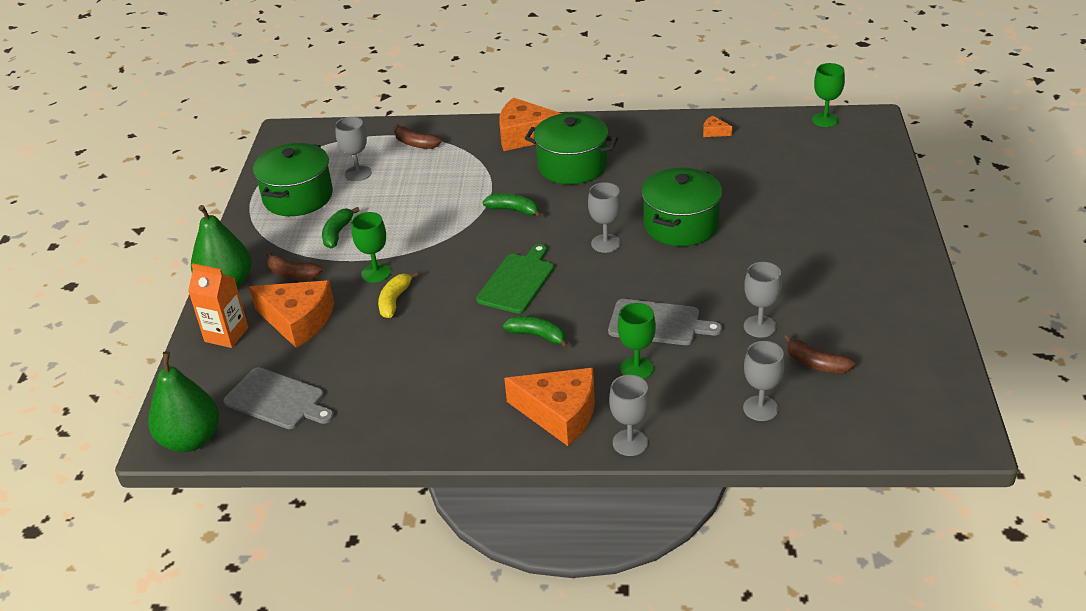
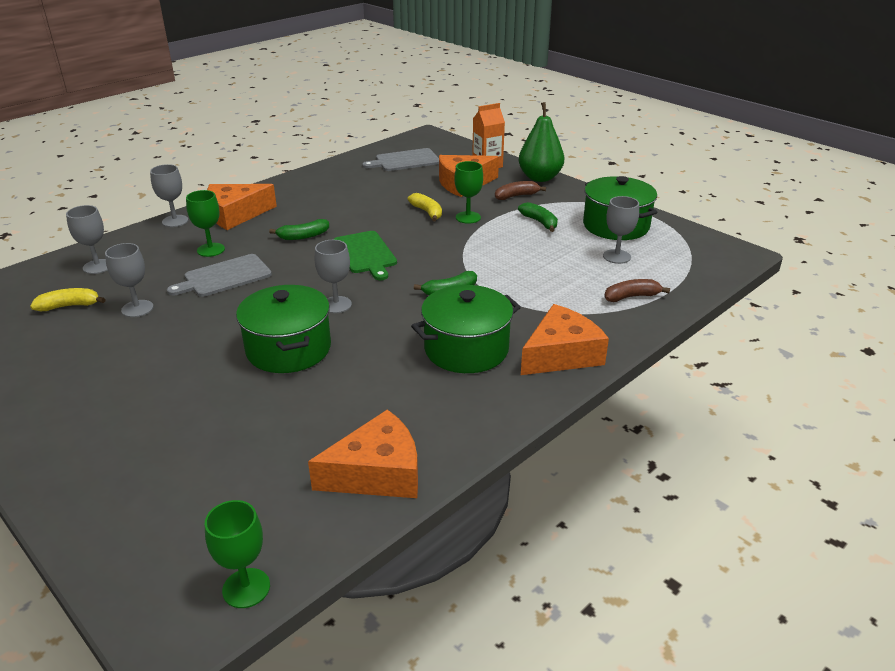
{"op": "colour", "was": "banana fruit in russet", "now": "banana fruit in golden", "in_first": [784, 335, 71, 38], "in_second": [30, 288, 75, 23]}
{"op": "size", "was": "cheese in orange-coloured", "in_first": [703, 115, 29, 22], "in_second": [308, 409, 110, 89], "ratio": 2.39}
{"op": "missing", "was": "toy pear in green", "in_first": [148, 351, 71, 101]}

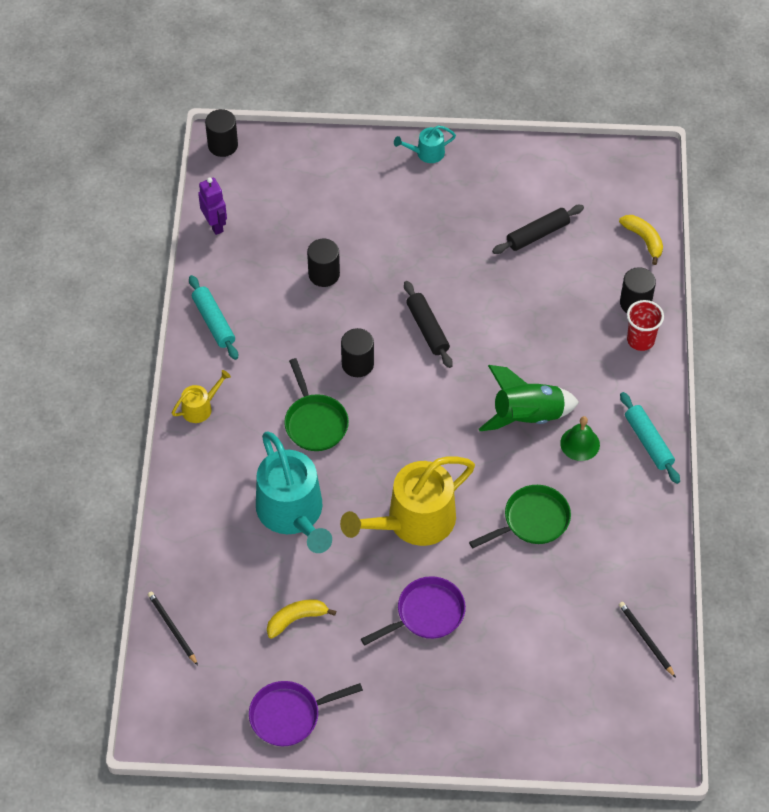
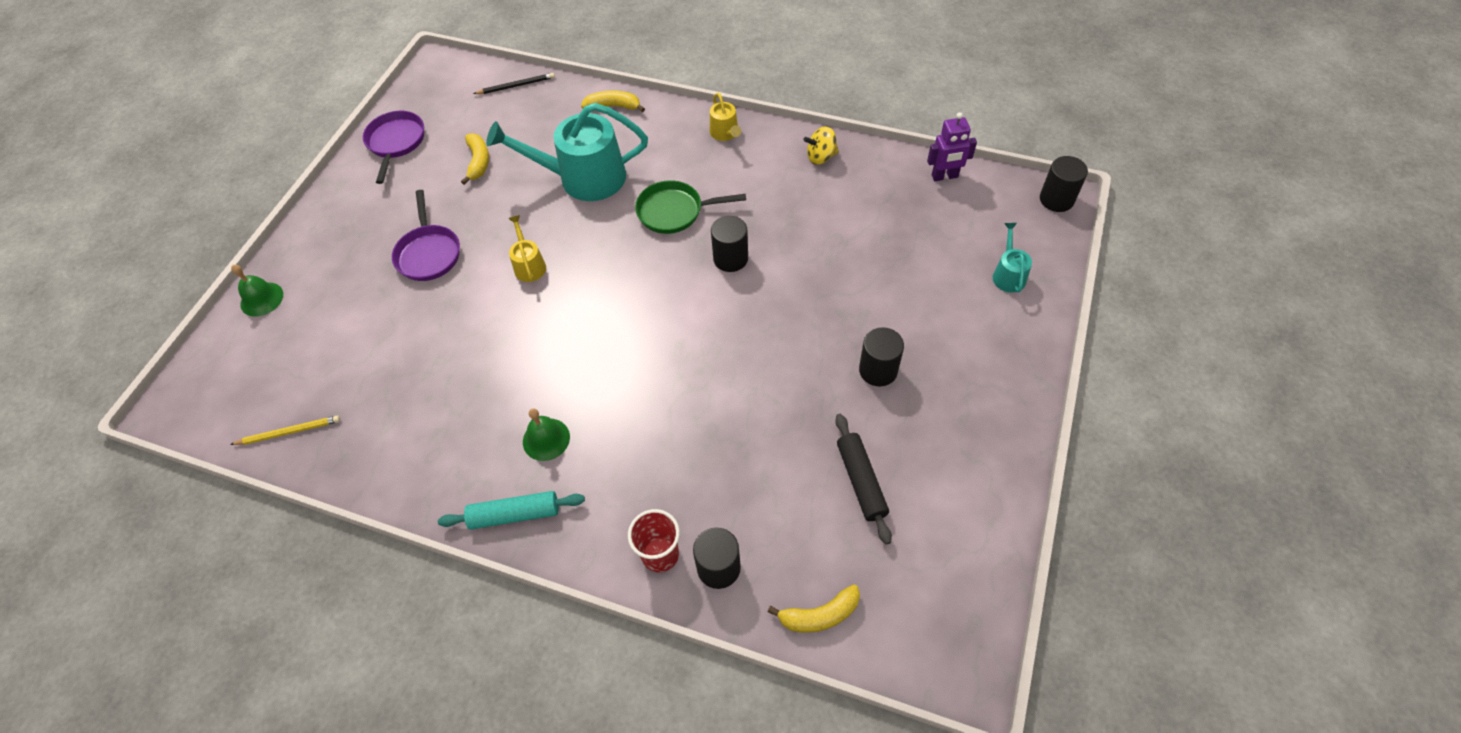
{"op": "colour", "was": "pencil in black", "now": "pencil in golden", "in_first": [619, 602, 57, 76], "in_second": [230, 416, 110, 29]}
{"op": "appeared", "now": "school bell in green", "in_second": [231, 265, 52, 52]}
{"op": "size", "was": "sprinkling can in golden", "in_first": [340, 456, 135, 90], "in_second": [508, 215, 38, 67], "ratio": 0.46}
{"op": "appeared", "now": "banana fruit in golden", "in_second": [581, 90, 64, 22]}
{"op": "exchanged", "was": "rolling pin in aqua", "now": "toy top in golden", "in_first": [189, 275, 49, 85], "in_second": [803, 126, 36, 39]}
{"op": "relocated", "was": "solid cylinder in black", "in_first": [307, 239, 33, 48], "in_second": [859, 327, 45, 59]}
{"op": "relocated", "was": "sprinkling can in aqua", "in_first": [394, 125, 62, 38], "in_second": [993, 223, 39, 70]}
{"op": "missing", "was": "rolling pin in black", "in_first": [404, 281, 49, 87]}
{"op": "missing", "was": "frying pan in green", "in_first": [469, 485, 102, 63]}
{"op": "missing", "was": "spaceship in green", "in_first": [479, 365, 100, 66]}

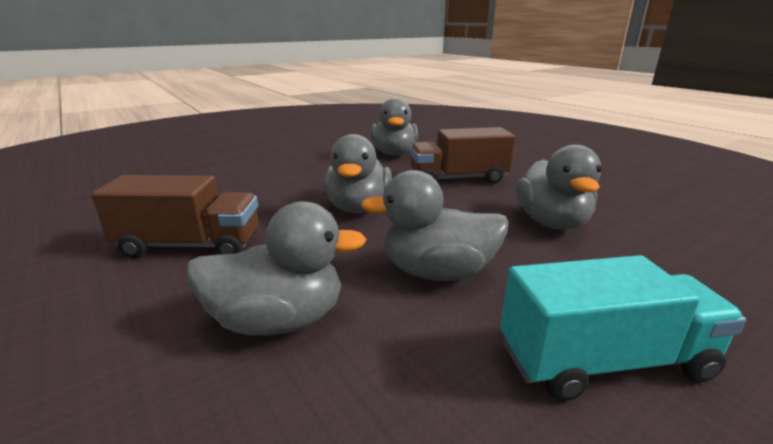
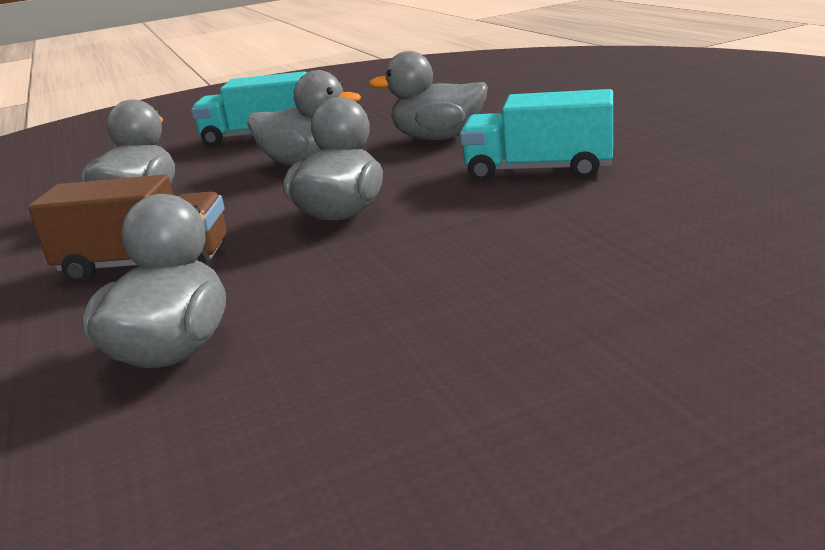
{"op": "colour", "was": "toy truck in russet", "now": "toy truck in aqua", "in_first": [92, 175, 166, 83], "in_second": [460, 89, 153, 92]}

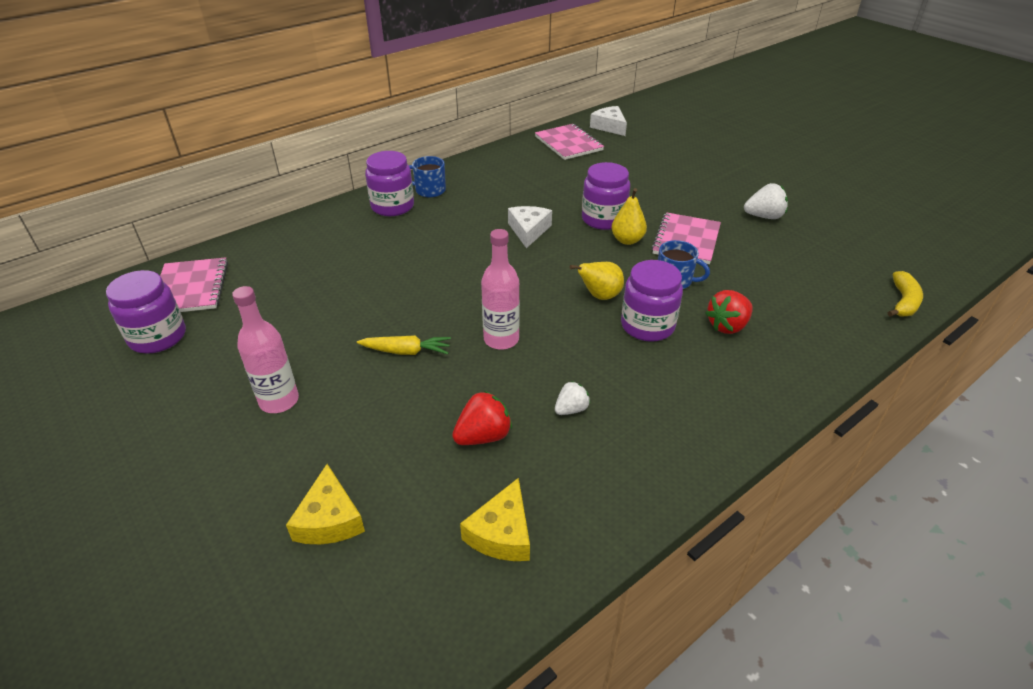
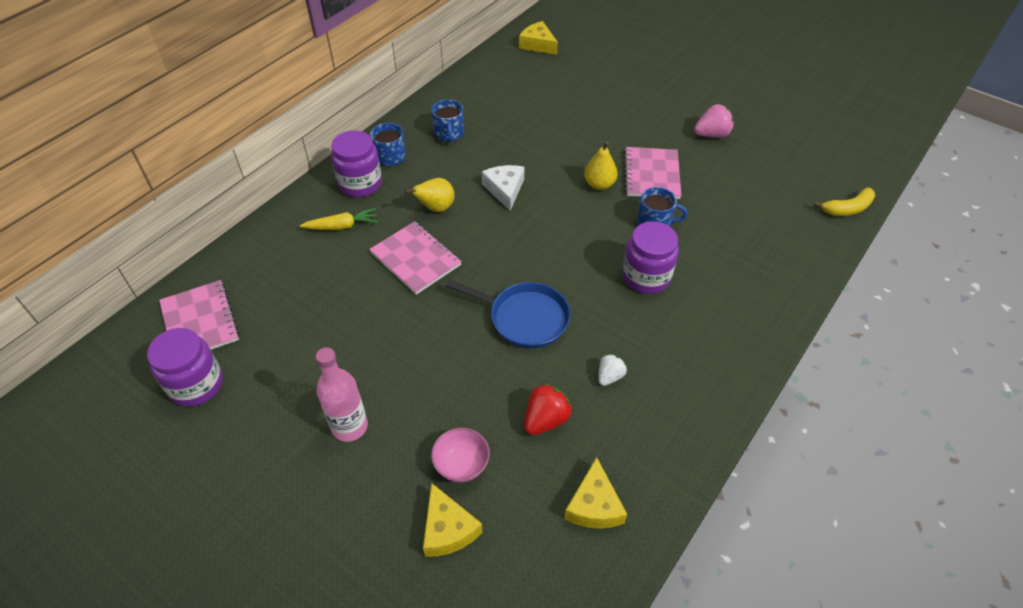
{"op": "relocated", "was": "carrot in golden", "in_first": [357, 335, 94, 20], "in_second": [300, 208, 78, 22]}
{"op": "relocated", "was": "notebook in pink", "in_first": [535, 124, 69, 36], "in_second": [369, 221, 93, 74]}
{"op": "relocated", "was": "toy pear in golden", "in_first": [570, 262, 54, 38], "in_second": [405, 178, 50, 34]}
{"op": "appeared", "now": "mug in royal blue", "in_second": [431, 99, 33, 44]}
{"op": "appeared", "now": "deep dish in pink", "in_second": [431, 428, 59, 54]}
{"op": "exchanged", "was": "drink bottle in pink", "now": "frying pan in royal blue", "in_first": [481, 229, 39, 121], "in_second": [446, 280, 125, 68]}
{"op": "colour", "was": "cheese in snow-white", "now": "cheese in golden", "in_first": [590, 106, 37, 30], "in_second": [519, 21, 39, 34]}
{"op": "colour", "was": "strawberry in snow-white", "now": "strawberry in pink", "in_first": [744, 183, 44, 36], "in_second": [694, 104, 40, 34]}
{"op": "spun", "was": "banana fruit in golden", "in_first": [888, 271, 35, 46], "in_second": [813, 188, 62, 28], "clockwise": 60}
{"op": "missing", "was": "jar in violet", "in_first": [582, 162, 48, 68]}
{"op": "missing", "was": "strawberry in red", "in_first": [705, 290, 48, 44]}

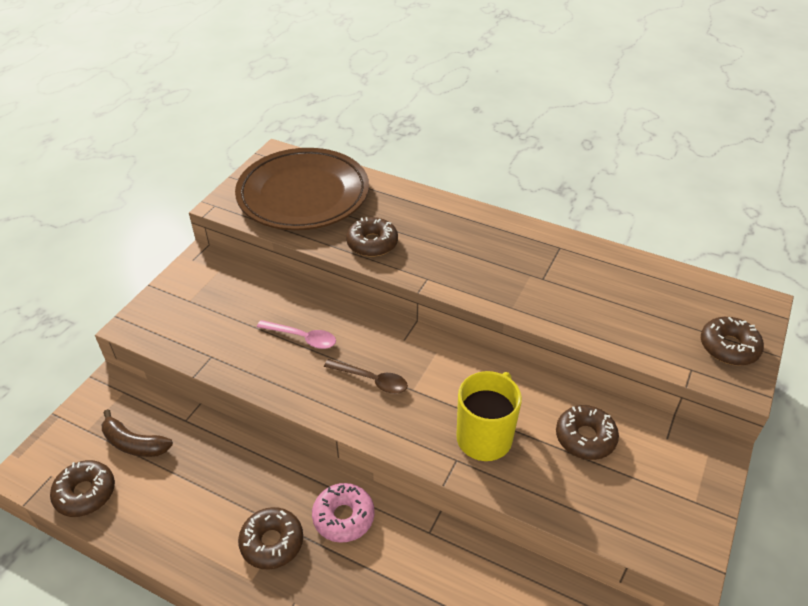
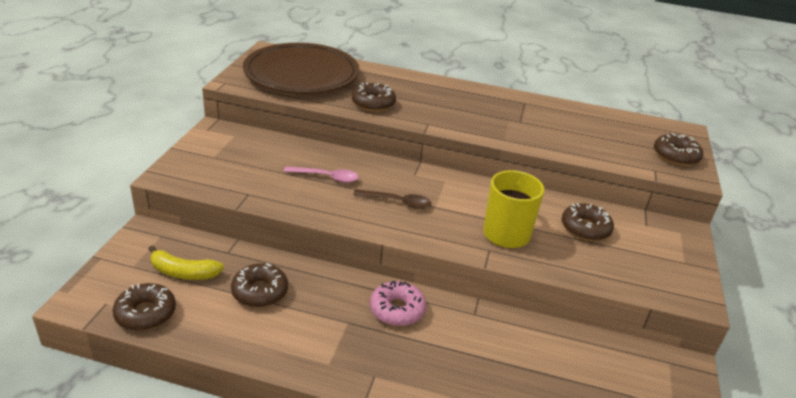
{"op": "colour", "was": "banana fruit in russet", "now": "banana fruit in golden", "in_first": [102, 409, 71, 48], "in_second": [149, 245, 75, 35]}
{"op": "relocated", "was": "glazed donut in russet", "in_first": [238, 507, 65, 63], "in_second": [231, 263, 57, 44]}

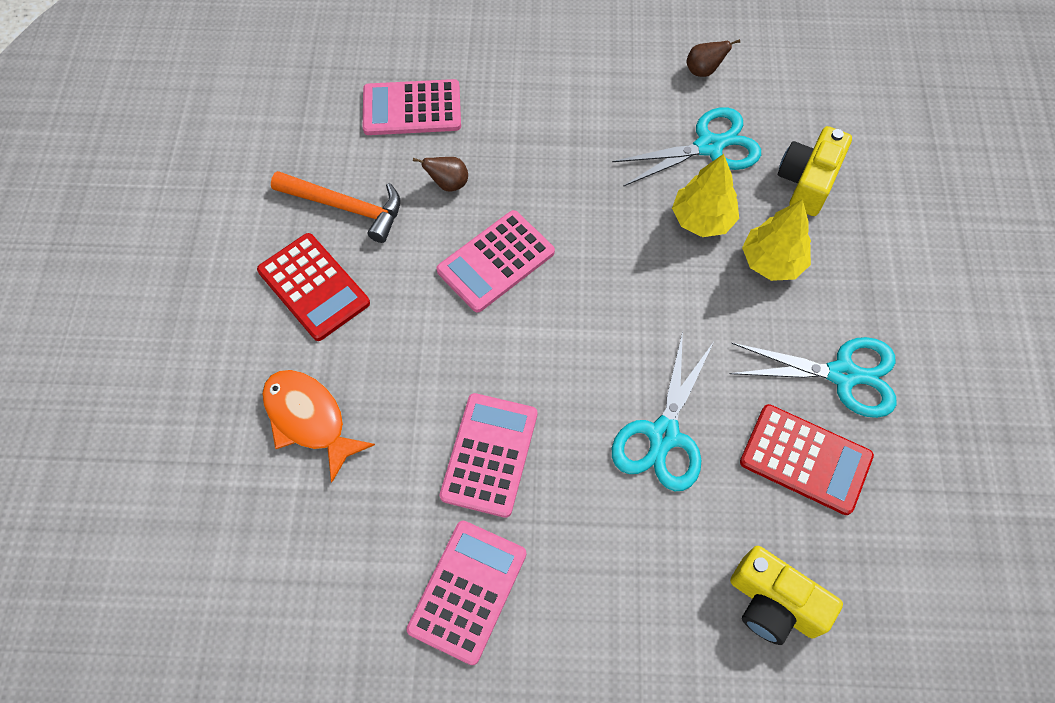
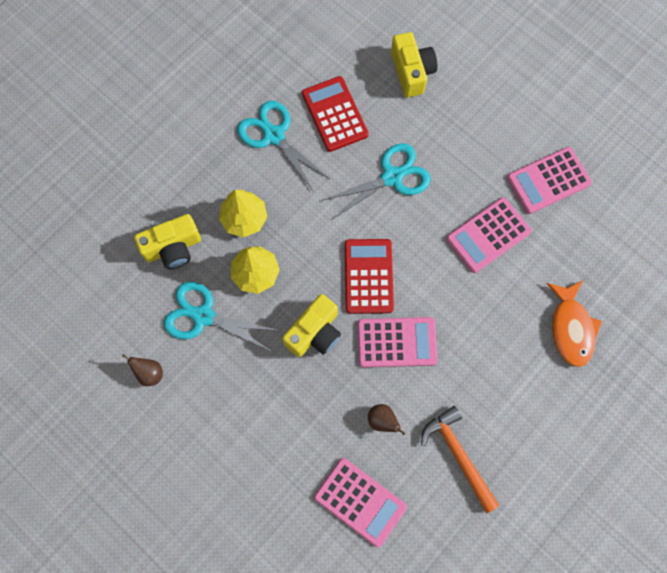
{"op": "appeared", "now": "compact camera in golden", "in_second": [282, 294, 59, 63]}
{"op": "relocated", "was": "pocket calculator in red", "in_first": [257, 233, 113, 108], "in_second": [345, 239, 49, 75]}

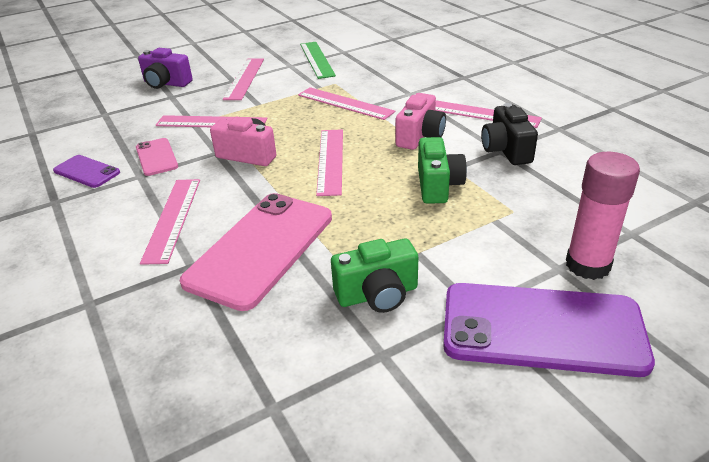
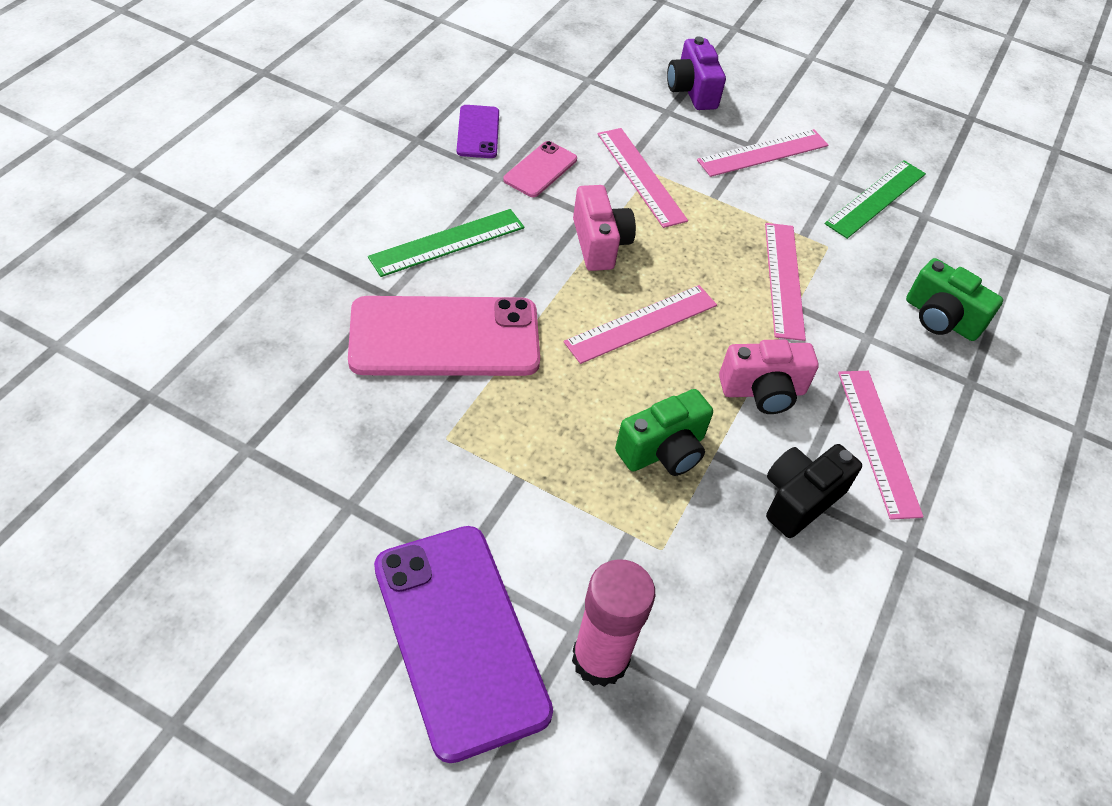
{"op": "colour", "was": "straightedge in pink", "now": "straightedge in green", "in_first": [140, 179, 60, 86], "in_second": [368, 209, 157, 68]}
{"op": "relocated", "was": "compact camera in green", "in_first": [331, 239, 87, 74], "in_second": [906, 258, 97, 83]}

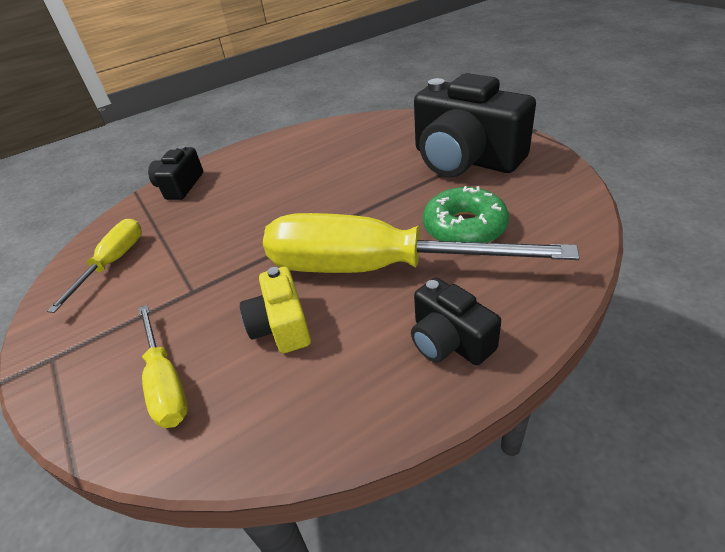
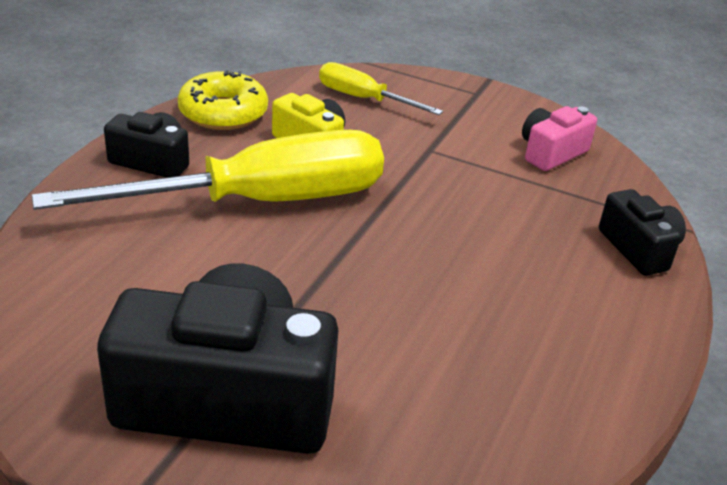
{"op": "appeared", "now": "glazed donut in golden", "in_second": [178, 70, 90, 60]}
{"op": "exchanged", "was": "hand screwdriver in golden", "now": "compact camera in pink", "in_first": [47, 219, 95, 94], "in_second": [522, 106, 75, 65]}
{"op": "missing", "was": "glazed donut in green", "in_first": [423, 186, 86, 57]}

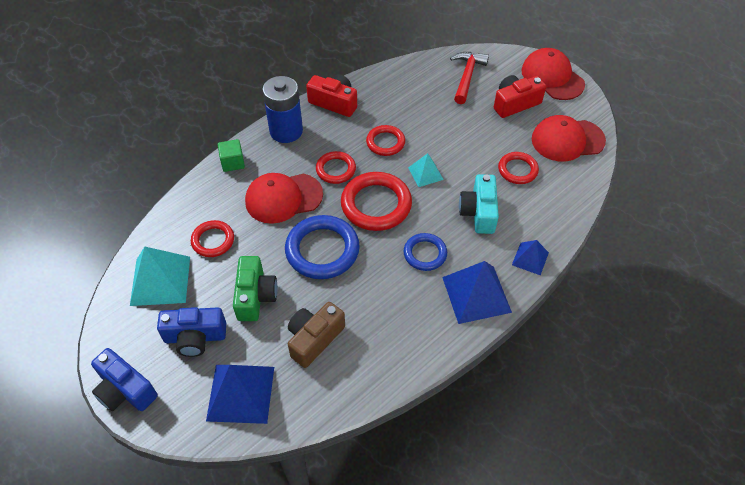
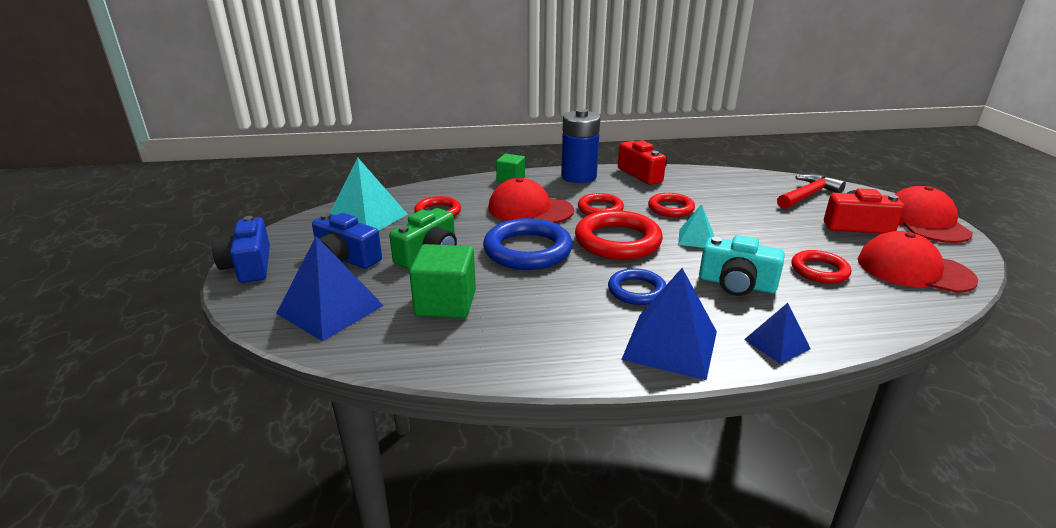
{"op": "exchanged", "was": "compact camera in russet", "now": "solid cube in green", "in_first": [288, 302, 57, 66], "in_second": [409, 244, 67, 74]}
{"op": "spun", "was": "compact camera in aqua", "in_first": [459, 174, 40, 60], "in_second": [699, 235, 86, 61], "clockwise": -105}

